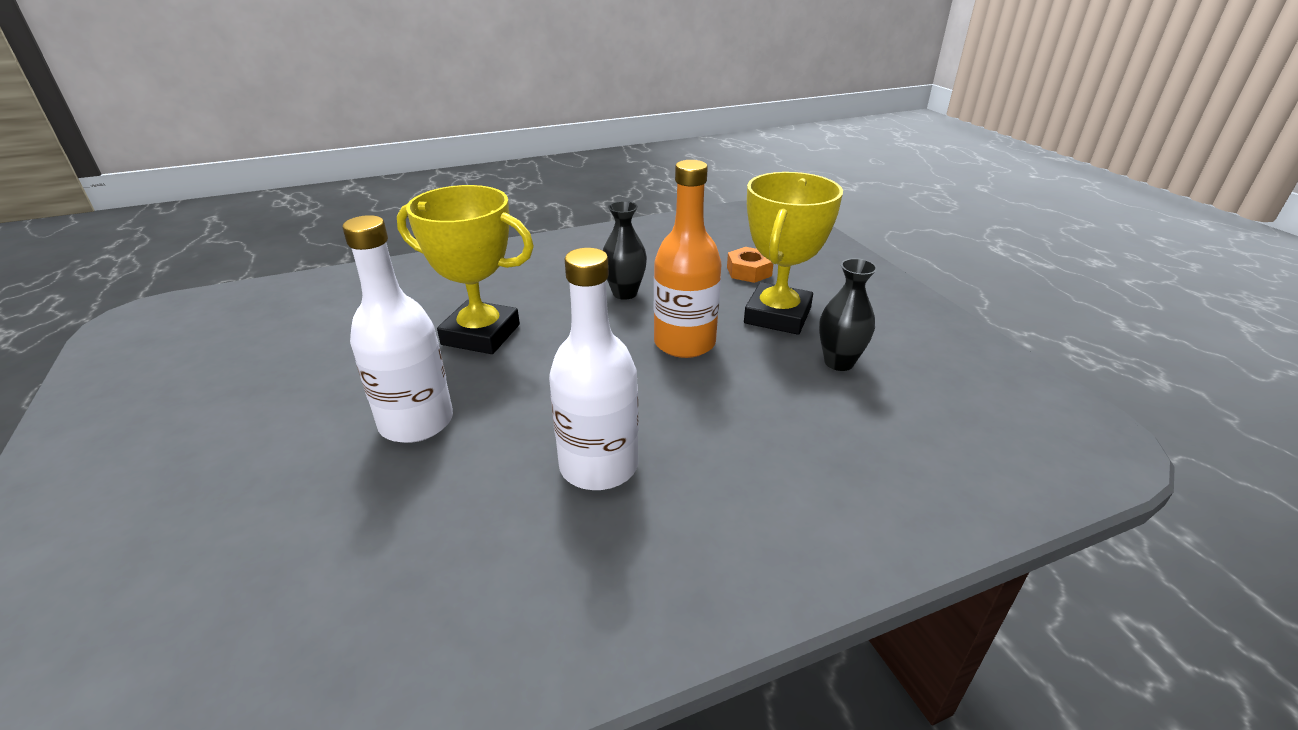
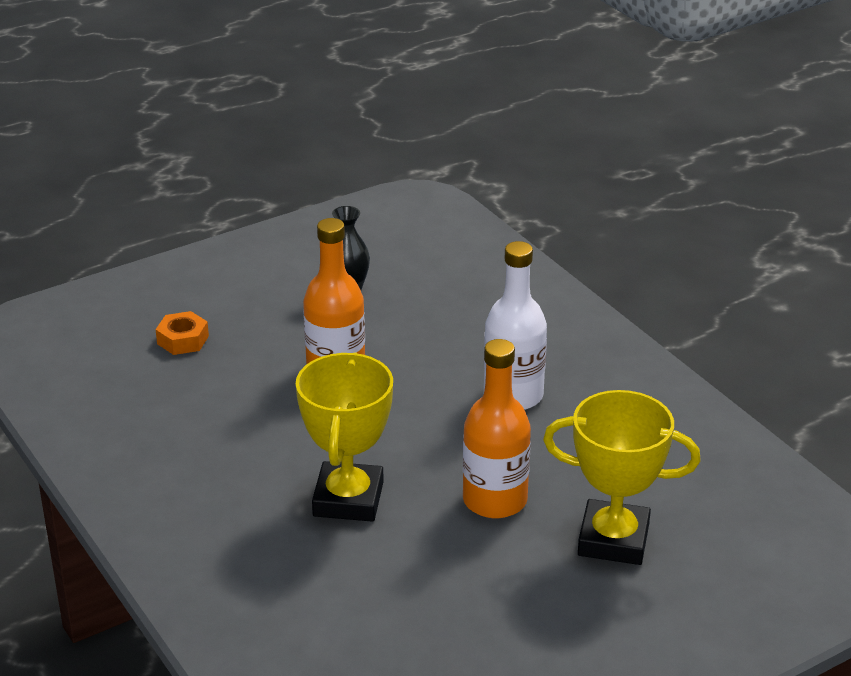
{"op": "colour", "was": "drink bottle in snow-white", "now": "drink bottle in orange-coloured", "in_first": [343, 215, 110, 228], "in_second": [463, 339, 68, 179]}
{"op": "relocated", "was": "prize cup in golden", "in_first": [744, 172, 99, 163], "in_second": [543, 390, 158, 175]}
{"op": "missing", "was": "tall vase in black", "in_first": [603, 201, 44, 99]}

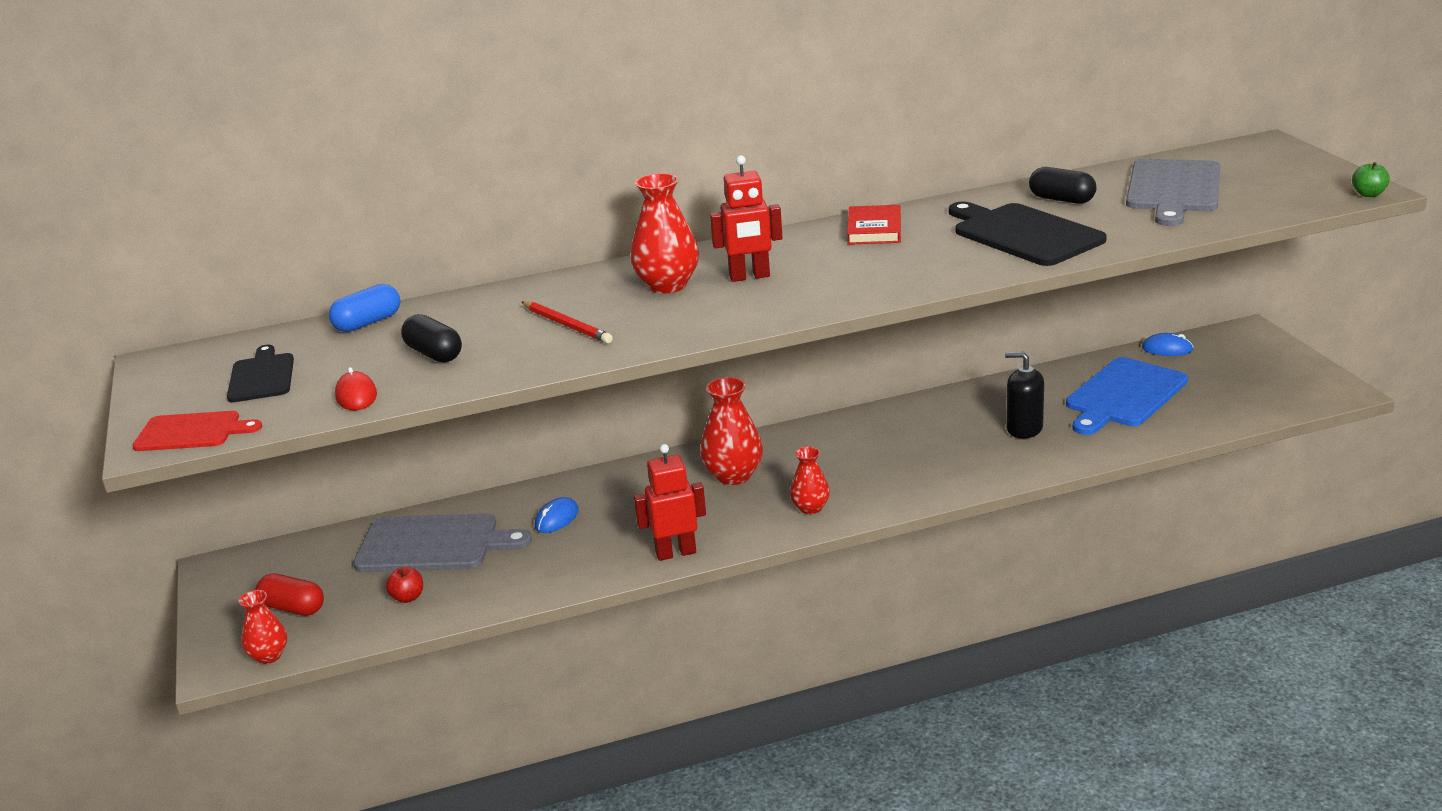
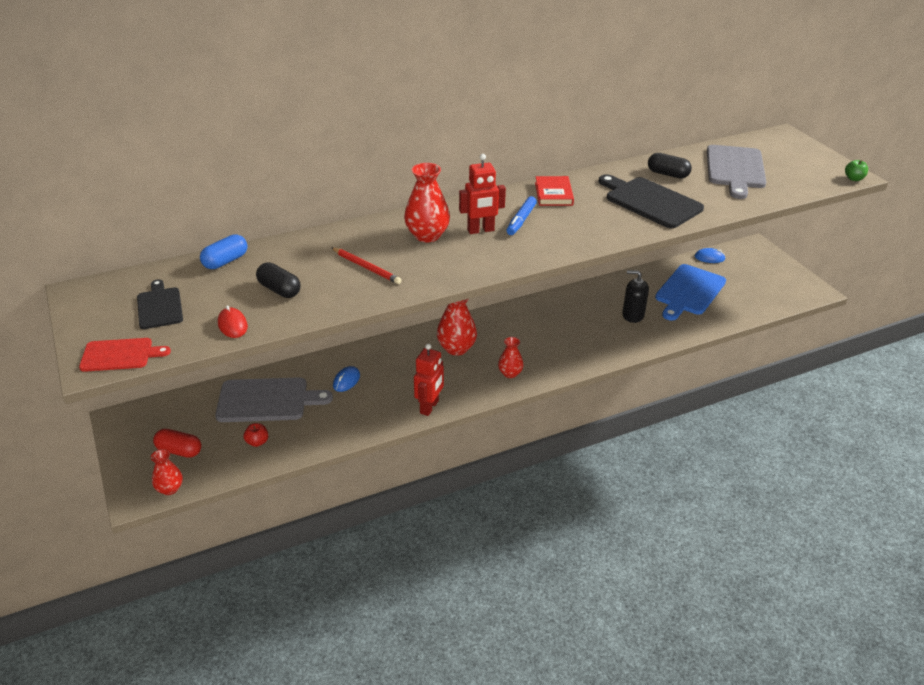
{"op": "spun", "was": "robot in red", "in_first": [634, 444, 72, 117], "in_second": [414, 344, 30, 72], "clockwise": 135}
{"op": "appeared", "now": "marker pen in royal blue", "in_second": [506, 196, 31, 39]}

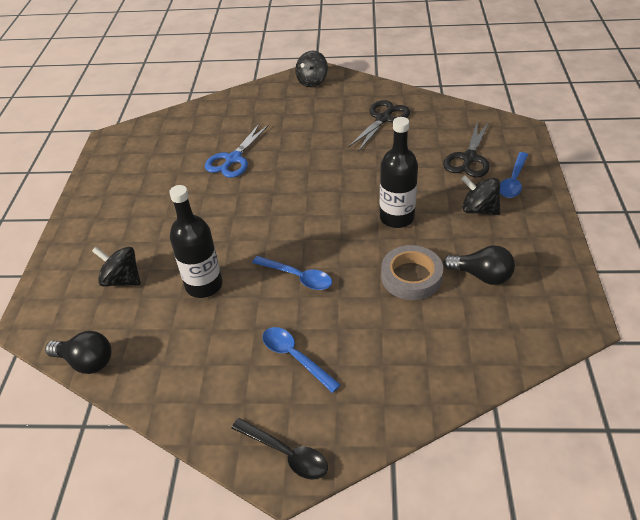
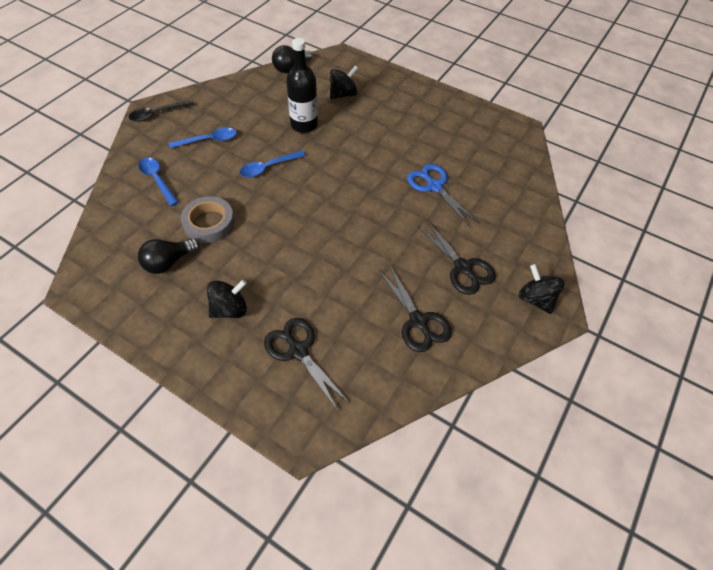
{"op": "relocated", "was": "tablespoon in royal blue", "in_first": [500, 152, 28, 46], "in_second": [138, 158, 41, 48]}
{"op": "appeared", "now": "shears in black", "in_second": [417, 221, 79, 74]}
{"op": "missing", "was": "drink bottle in black", "in_first": [380, 117, 38, 111]}

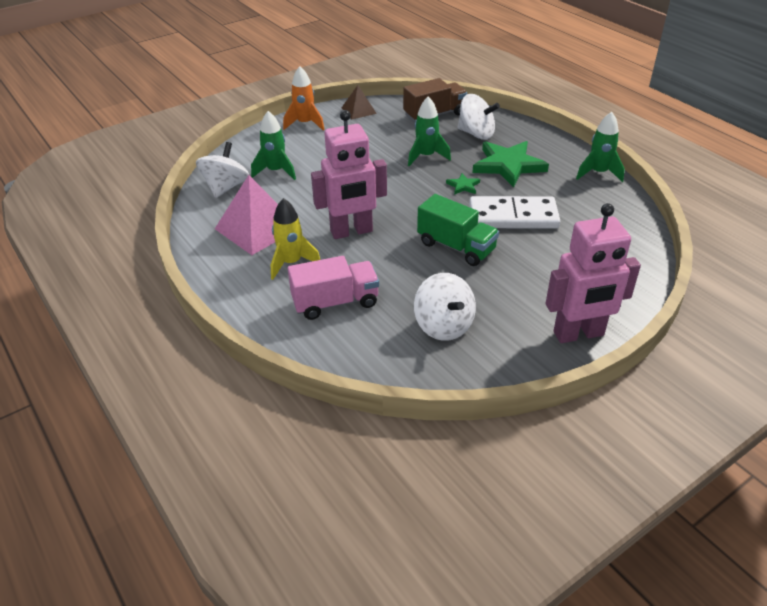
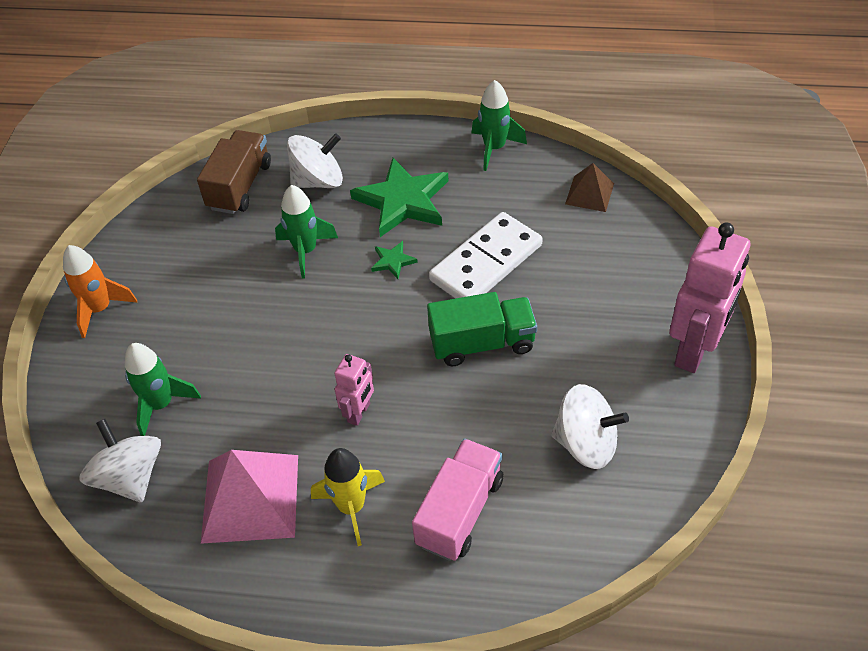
{"op": "size", "was": "robot in pink", "in_first": [311, 110, 76, 129], "in_second": [334, 354, 40, 72], "ratio": 0.52}
{"op": "relocated", "was": "pyramid shape in russet", "in_first": [342, 85, 35, 34], "in_second": [565, 163, 49, 49]}

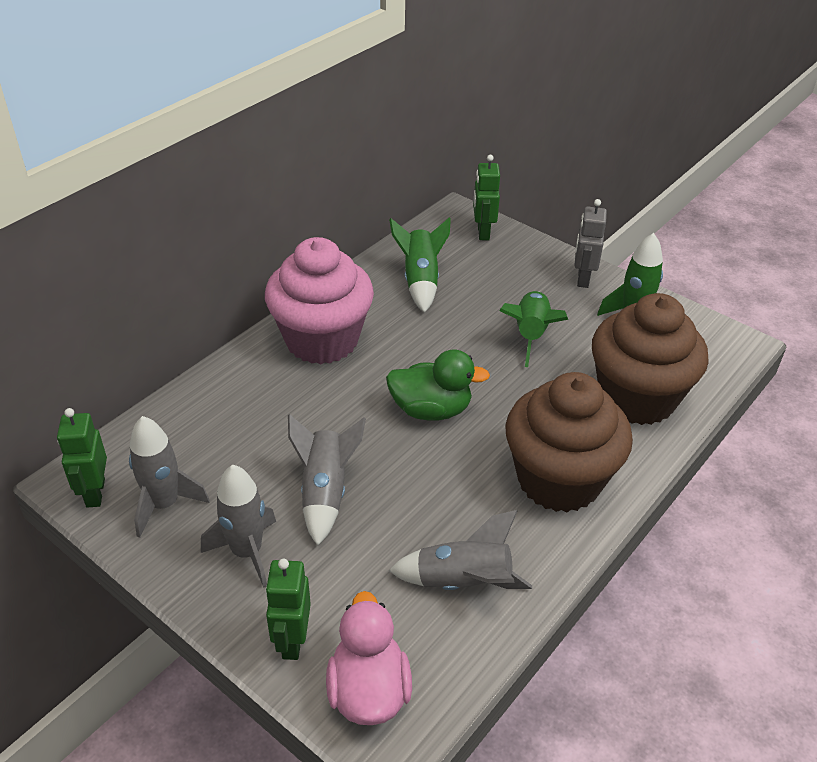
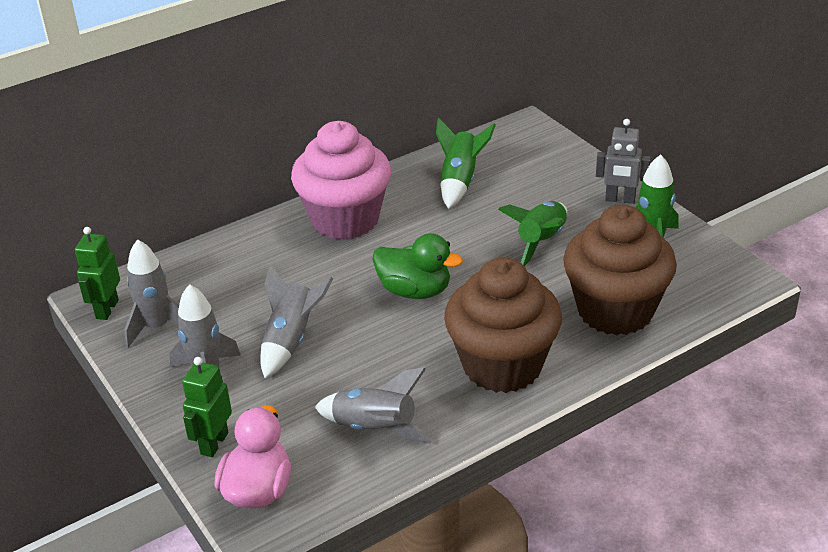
{"op": "spun", "was": "robot in gray", "in_first": [574, 199, 33, 89], "in_second": [596, 119, 55, 85], "clockwise": -105}
{"op": "missing", "was": "robot in green", "in_first": [473, 155, 27, 85]}

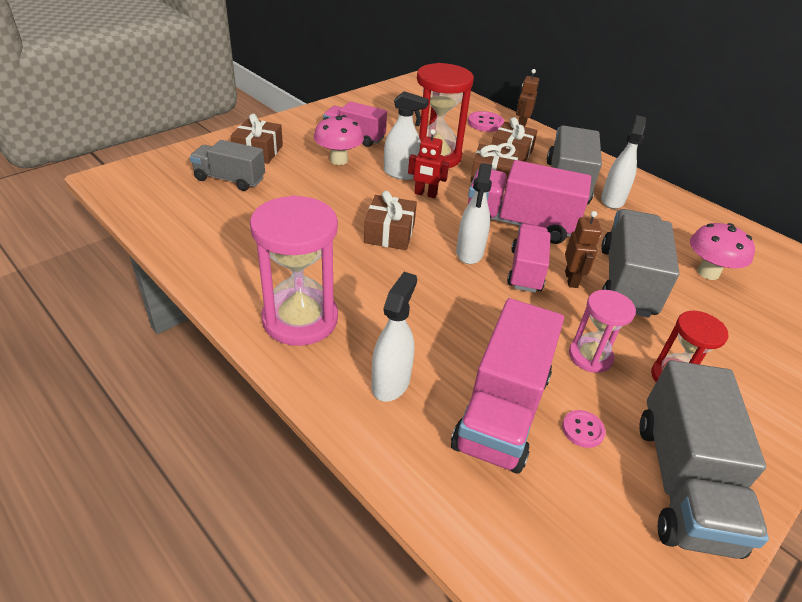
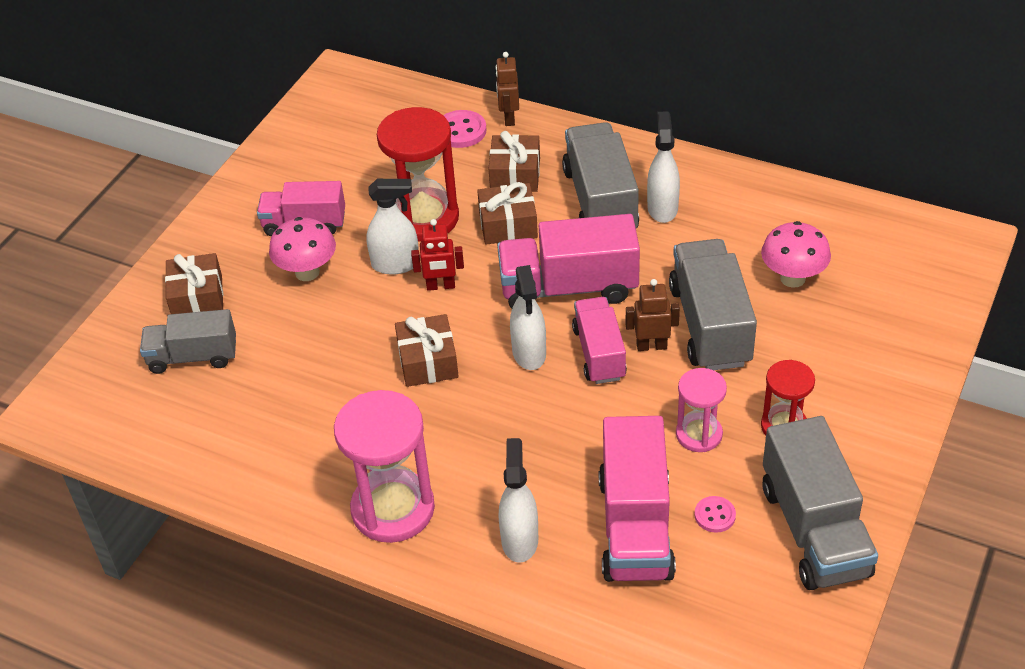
{"op": "spun", "was": "robot in russet", "in_first": [565, 211, 37, 77], "in_second": [626, 279, 54, 72], "clockwise": -75}

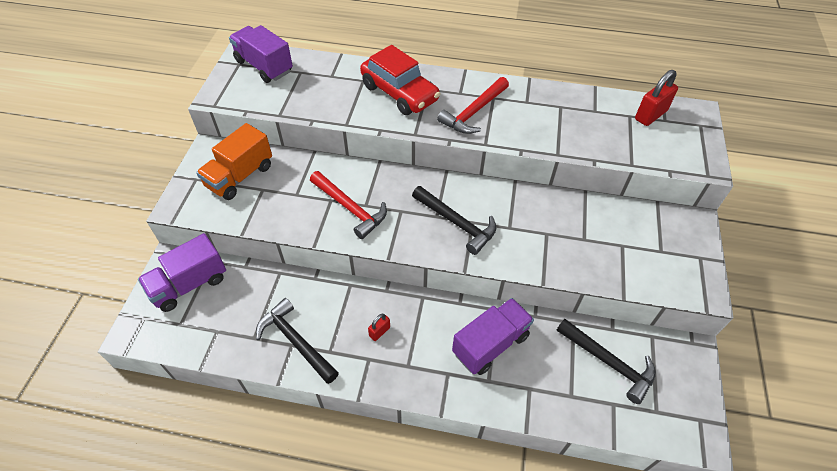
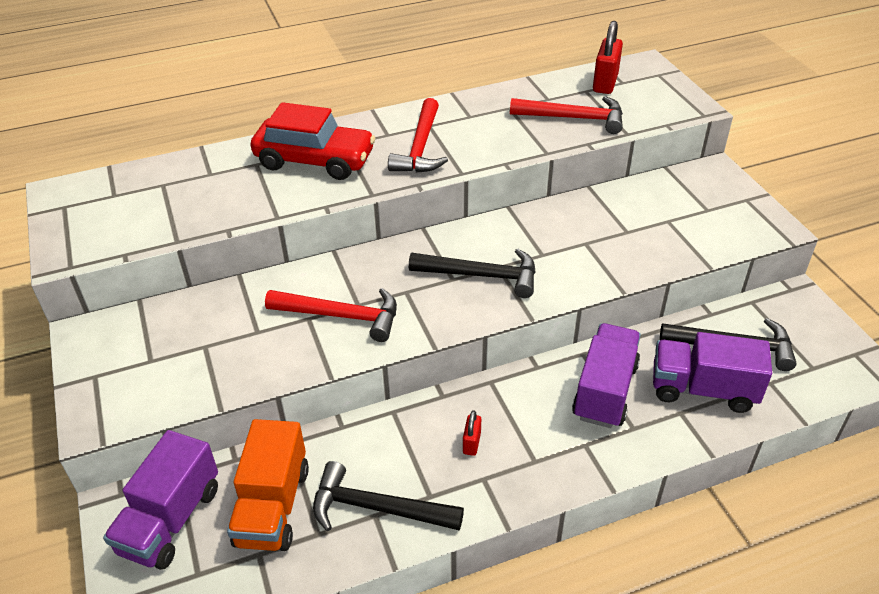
{"op": "relocated", "was": "toy truck in orange-coloured", "in_first": [196, 123, 76, 77], "in_second": [227, 419, 82, 132]}
{"op": "appeared", "now": "hammer in red", "in_second": [510, 96, 113, 38]}
{"op": "relocated", "was": "toy truck in violet", "in_first": [229, 25, 64, 58], "in_second": [653, 332, 119, 81]}

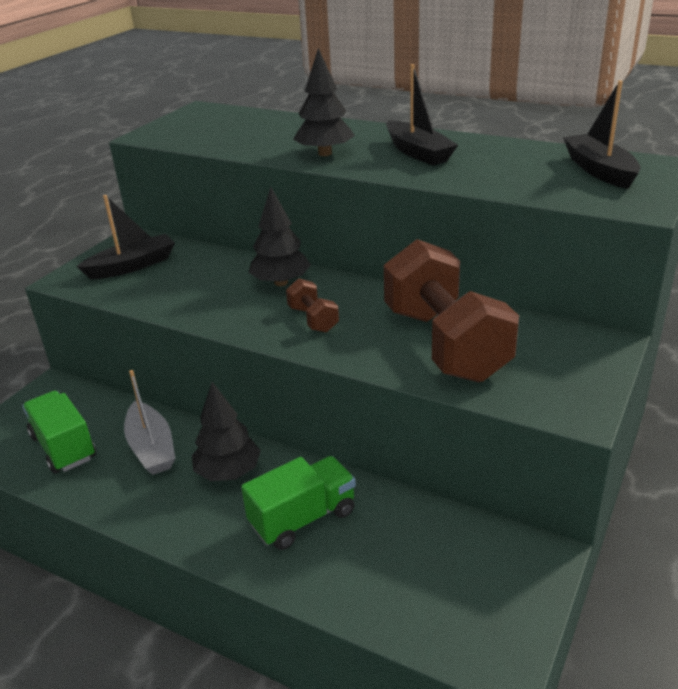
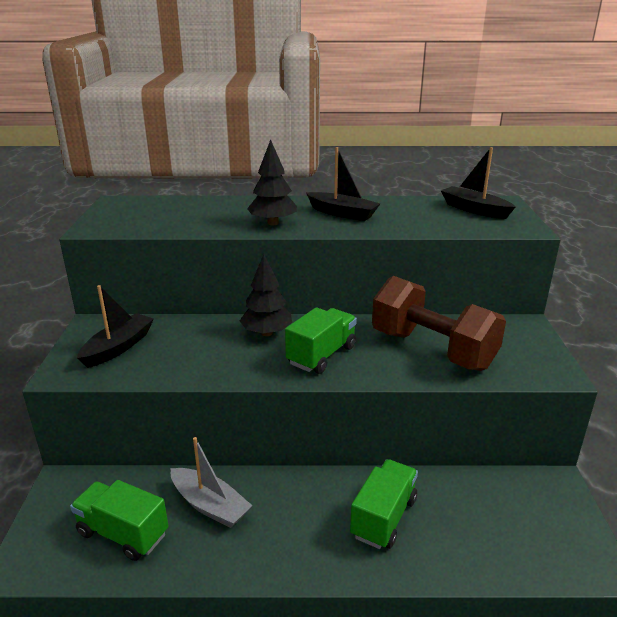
{"op": "exchanged", "was": "dumbbell in russet", "now": "toy truck in green", "in_first": [286, 278, 53, 54], "in_second": [285, 307, 72, 67]}
{"op": "missing", "was": "tree in black", "in_first": [192, 382, 69, 99]}

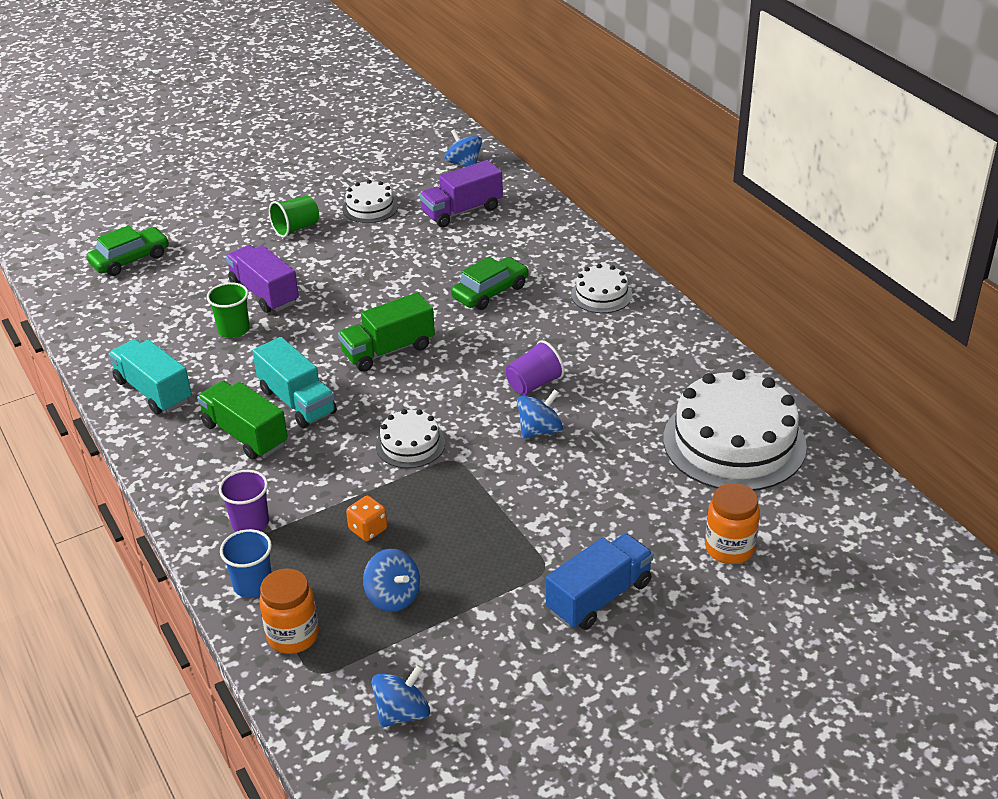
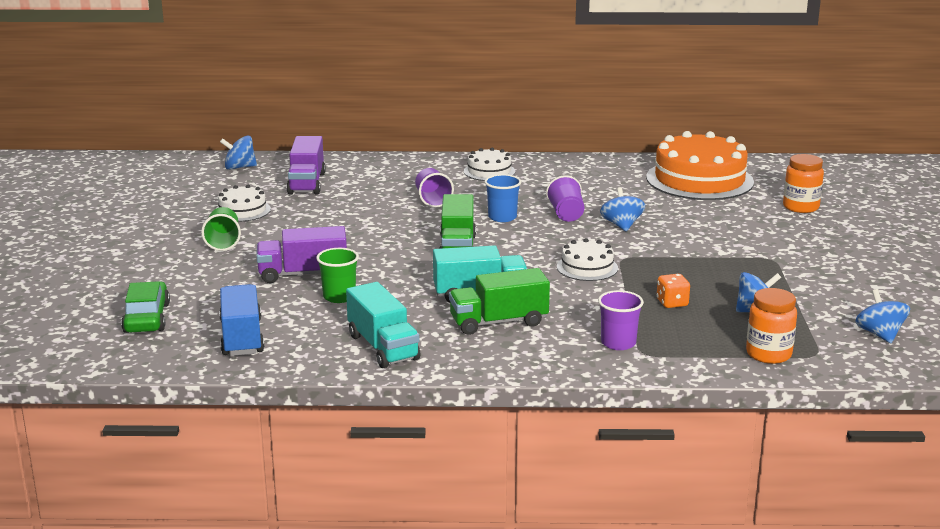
{"op": "relocated", "was": "toy truck in royal blue", "in_first": [546, 533, 107, 97], "in_second": [219, 284, 45, 72]}
{"op": "spun", "was": "toy truck in aqua", "in_first": [109, 339, 83, 75], "in_second": [346, 282, 75, 86], "clockwise": -105}
{"op": "exchanged", "was": "car in green", "now": "beaker in violet", "in_first": [451, 256, 78, 54], "in_second": [415, 168, 39, 40]}
{"op": "relocated", "was": "beaker in royal blue", "in_first": [220, 529, 52, 69], "in_second": [484, 174, 38, 48]}
{"op": "colour", "was": "cake in snow-white", "now": "cake in orange-coloured", "in_first": [663, 369, 144, 122], "in_second": [646, 131, 108, 69]}

